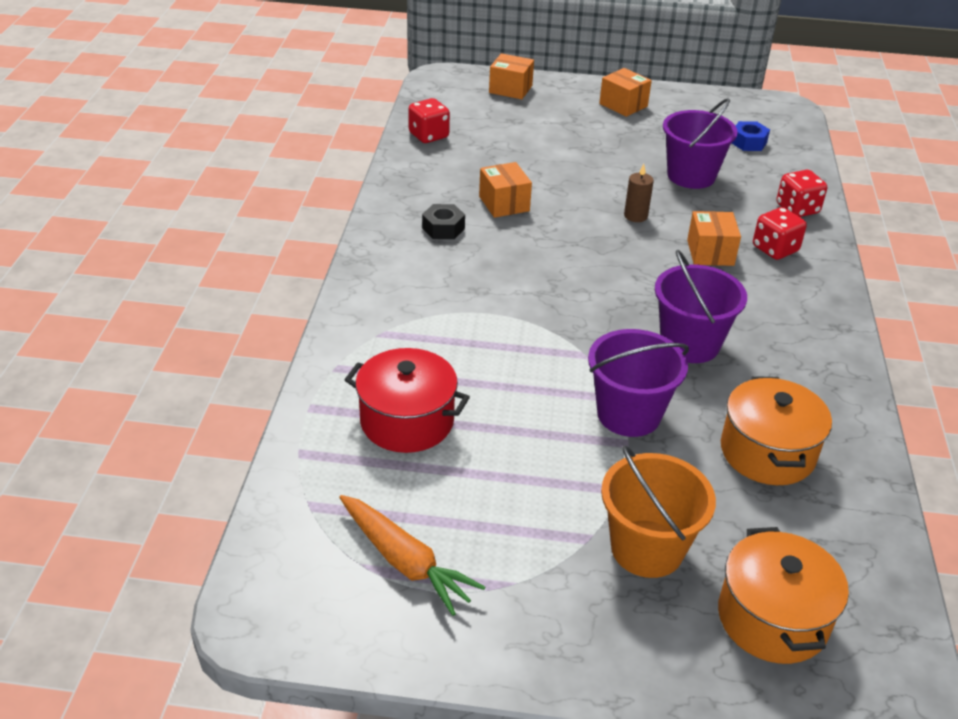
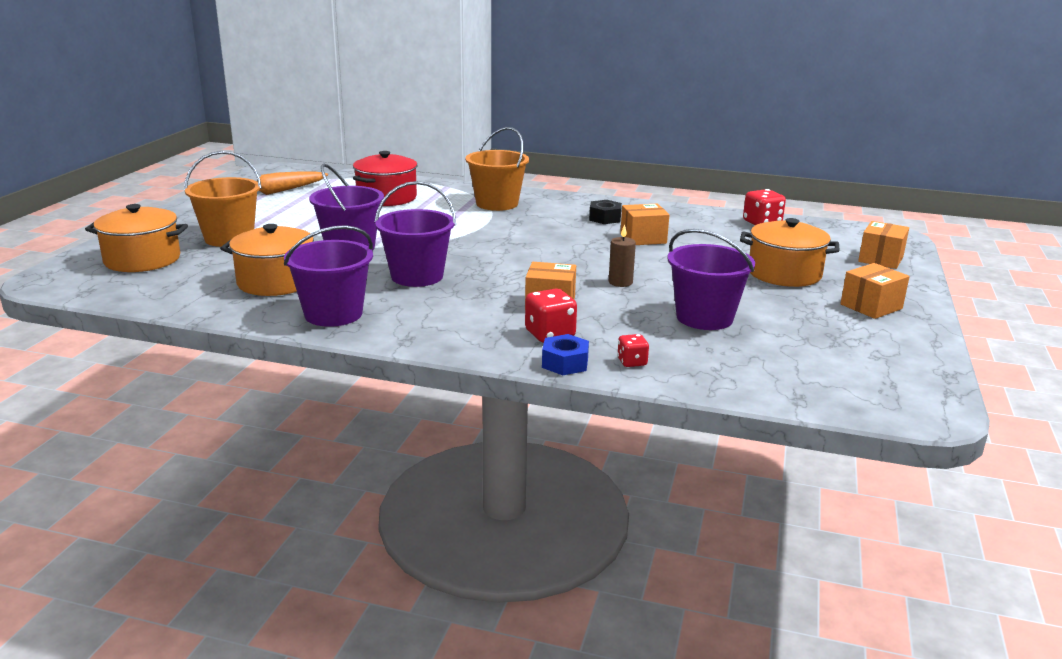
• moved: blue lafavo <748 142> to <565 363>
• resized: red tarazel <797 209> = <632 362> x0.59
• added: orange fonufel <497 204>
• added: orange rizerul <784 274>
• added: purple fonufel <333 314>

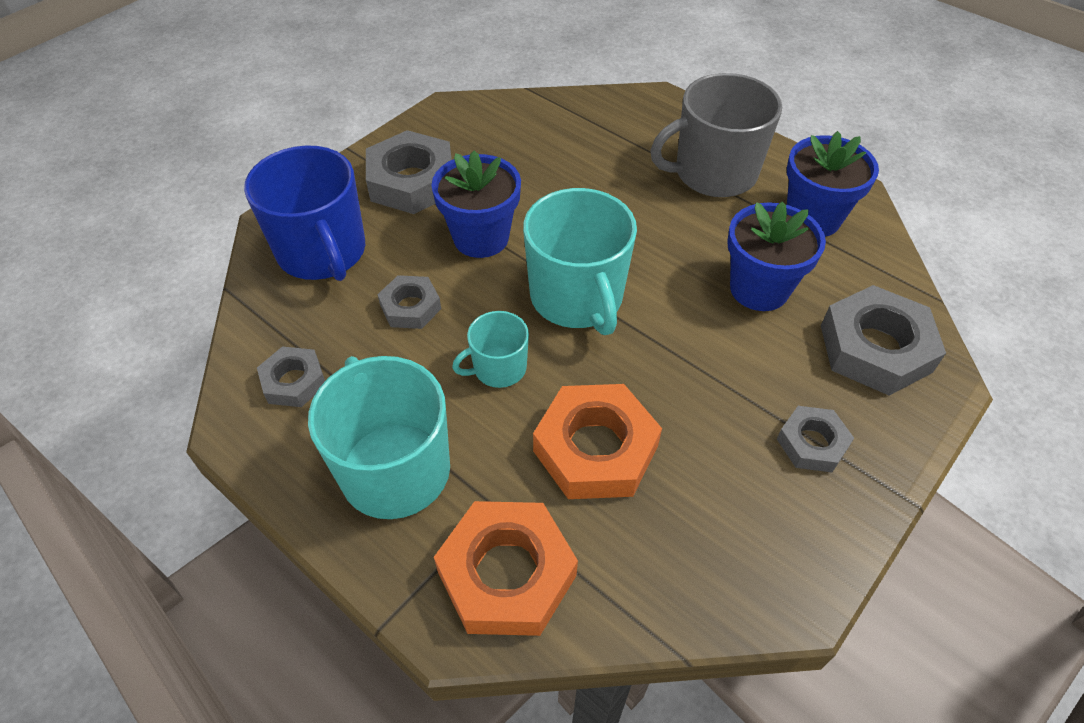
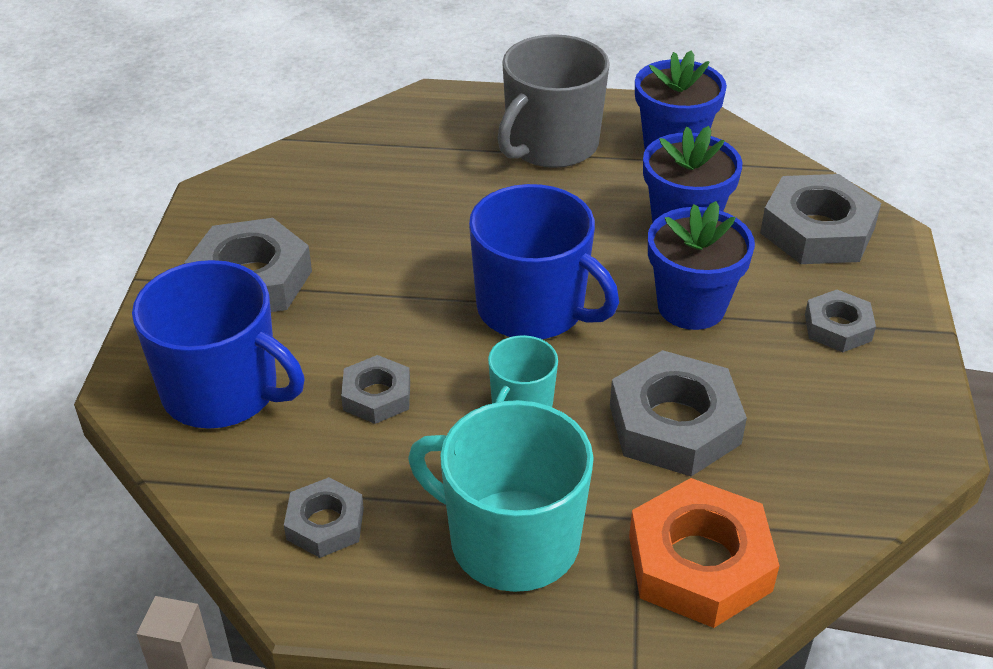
• moved: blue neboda <481 238> to <691 306>
• recoloured: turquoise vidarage <577 298> to blue vidarage <533 309>
• recoloured: orange lafavo <595 449> to grey lafavo <674 424>

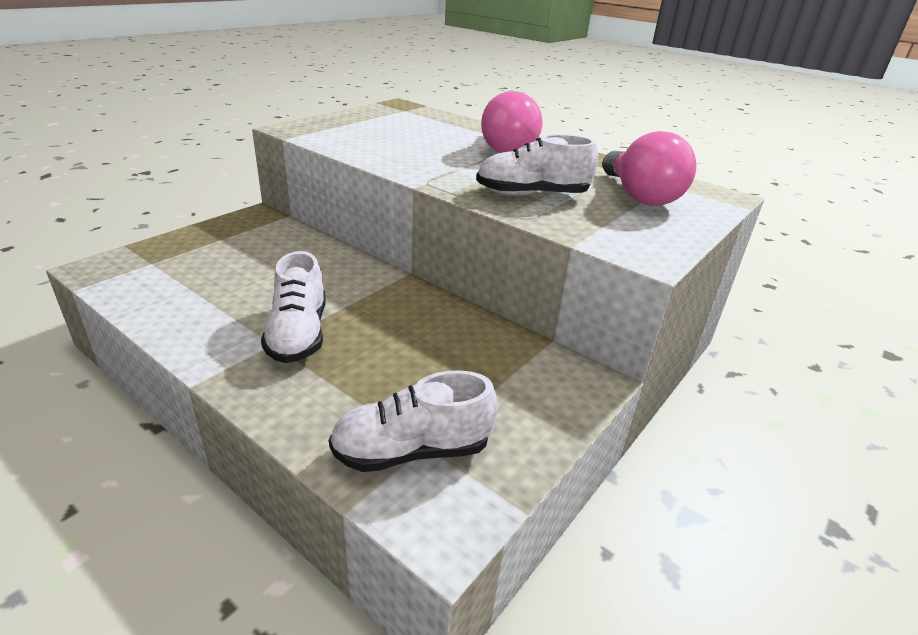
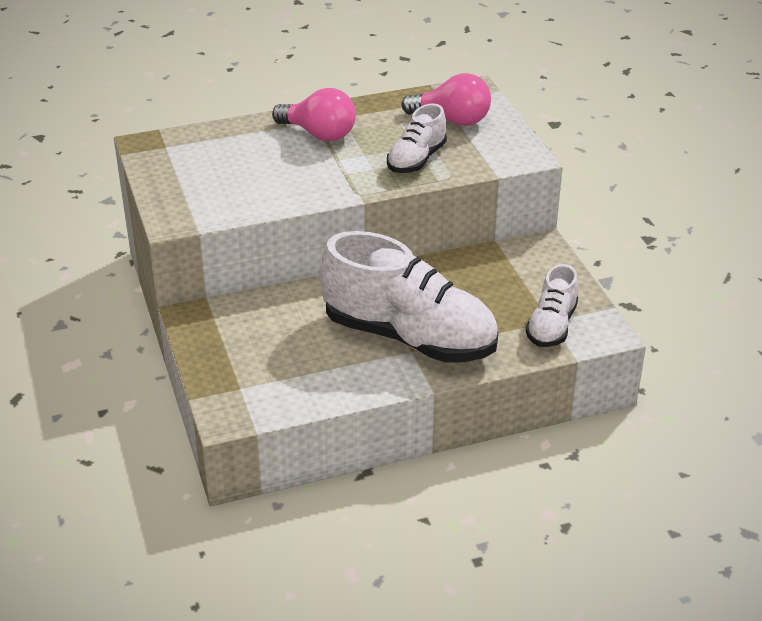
• resized: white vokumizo <298 334> = <409 337> x1.98

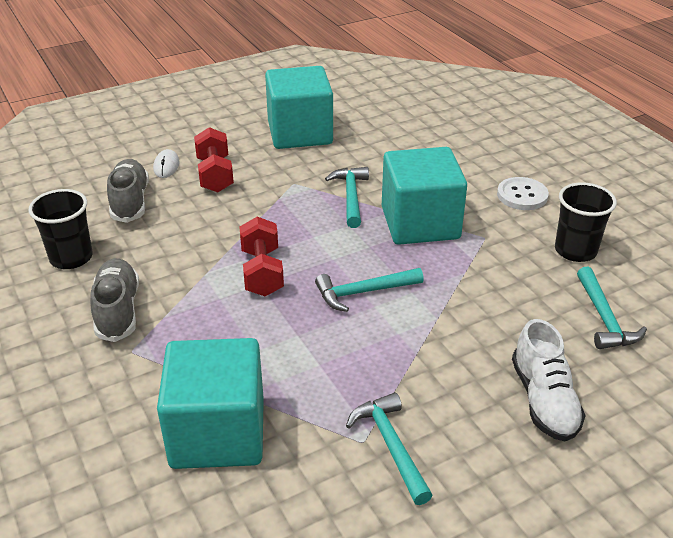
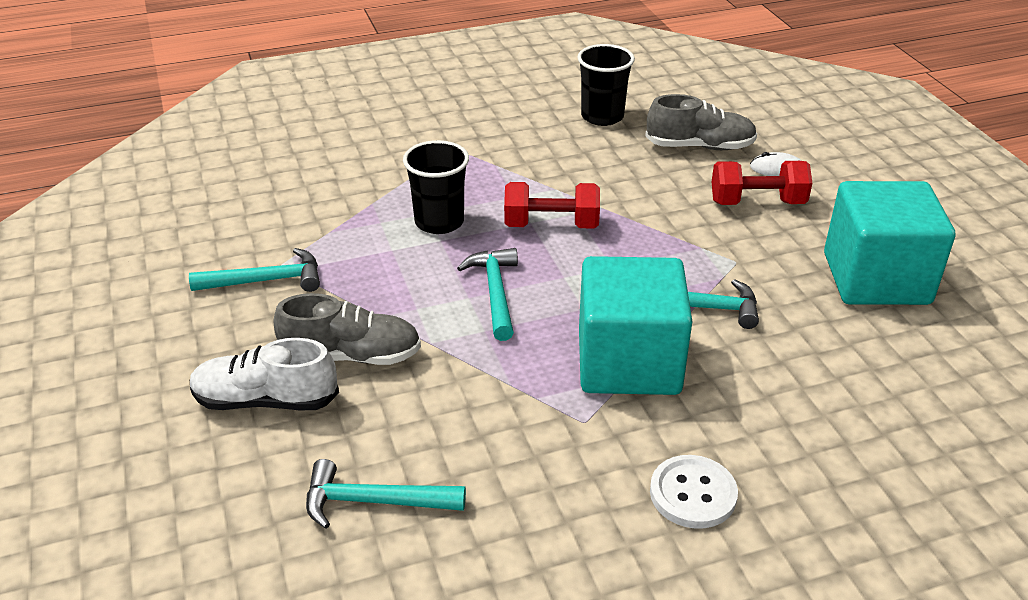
• moved: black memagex <575 251> to <439 222>
• moved: grey vokumizo <118 311> to <351 356>
• removed: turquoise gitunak <218 433>

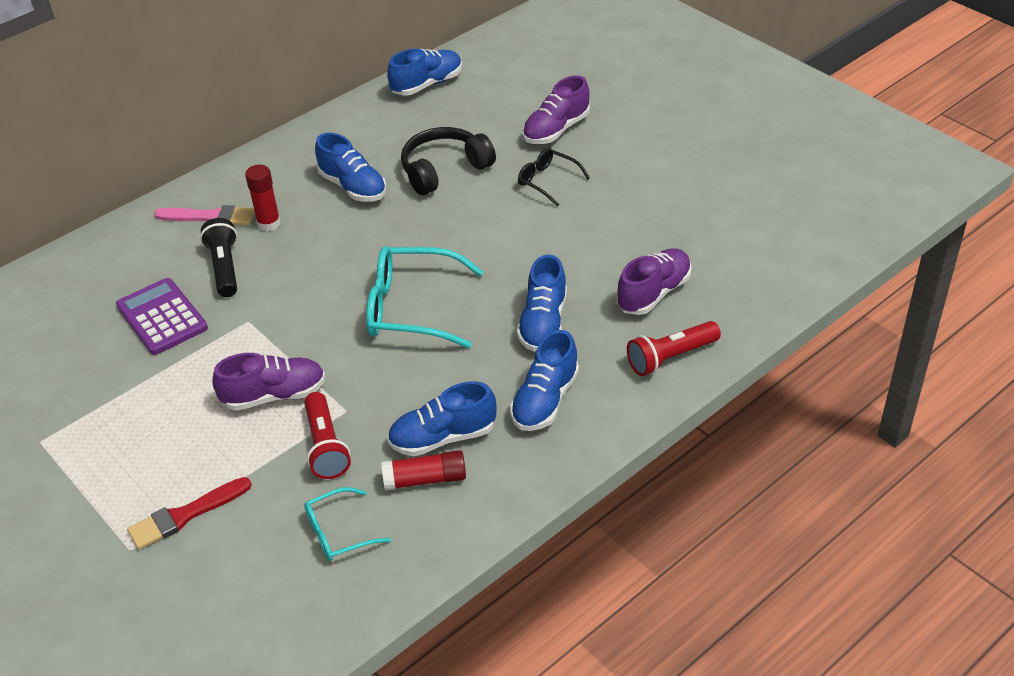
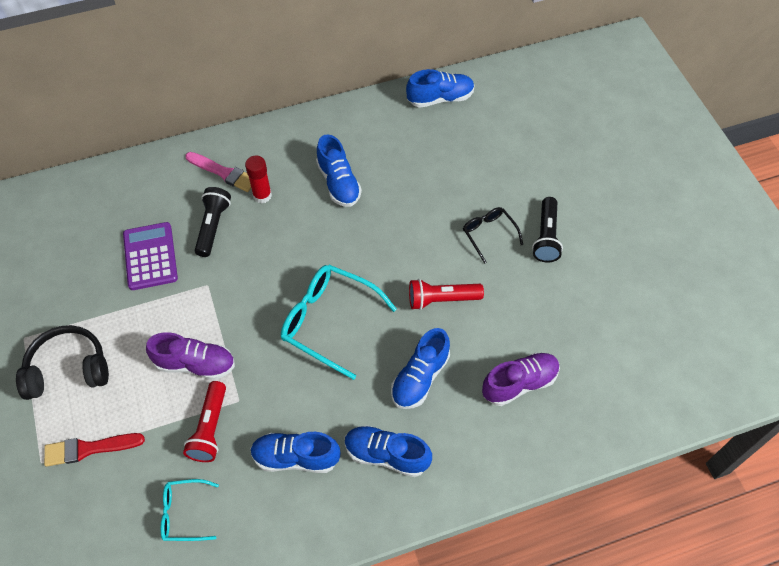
• removed: purple vokumizo <556 130>
• moved: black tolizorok <444 170> to <68 369>
• moved: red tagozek <671 357> to <441 299>
• turned: blue vokumizo <545 400> = <386 455> 60 degrees clockwise
• removed: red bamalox <425 479>
• added: black tagozek <546 237>

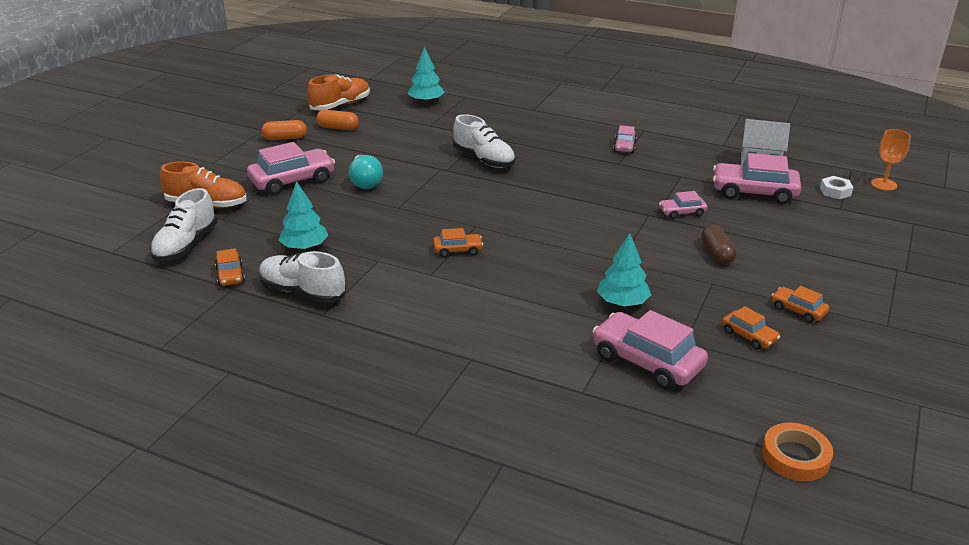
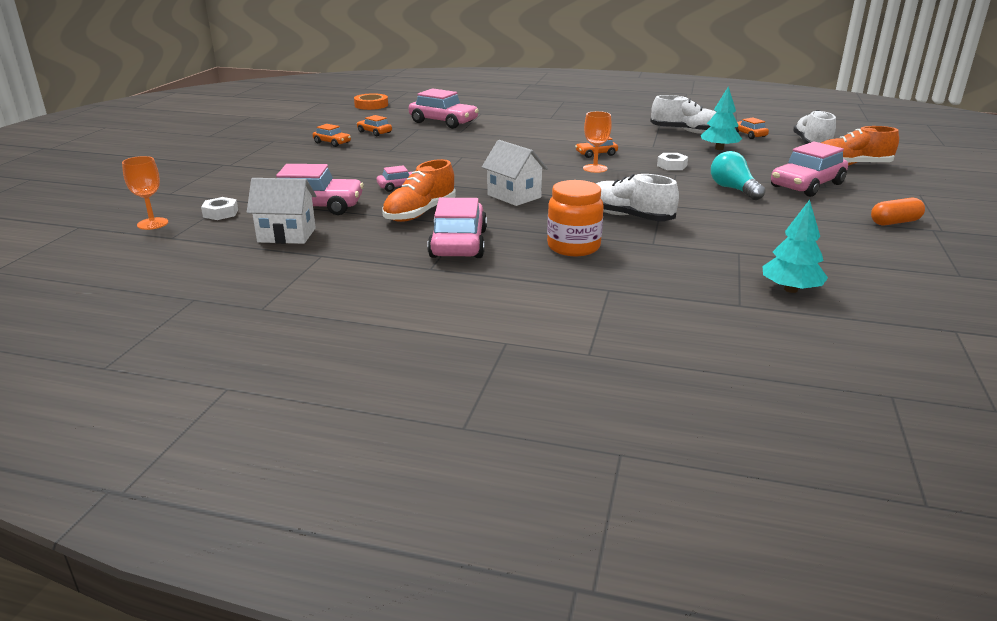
• moved: orange vokumizo <340 105> to <420 213>
• removed: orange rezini <338 128>
• resized: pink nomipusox <624 146> = <458 243> x1.92
• removed: brown rezini <717 253>
• removed: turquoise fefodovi <622 302>
• added: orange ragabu <595 168>
• added: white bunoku <514 196>
• added: white lafavo <672 166>
• added: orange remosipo <573 247>

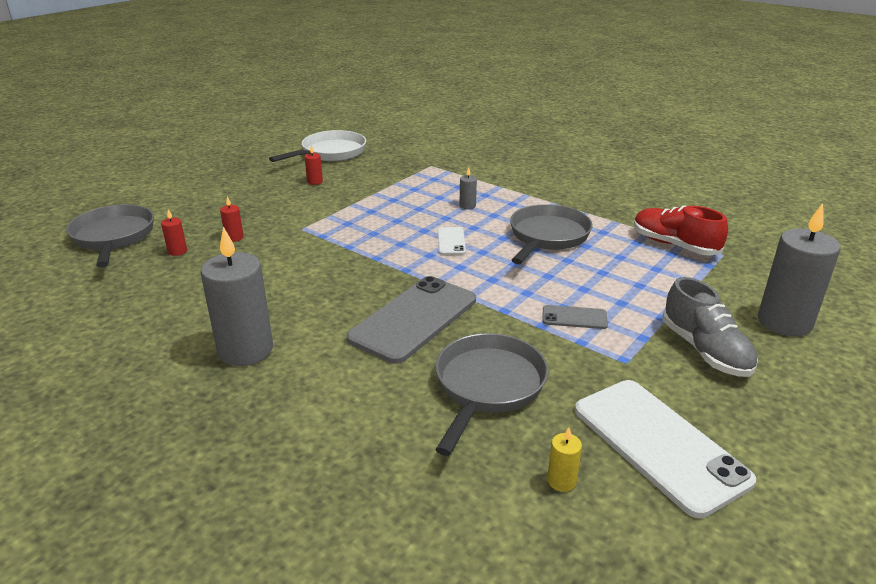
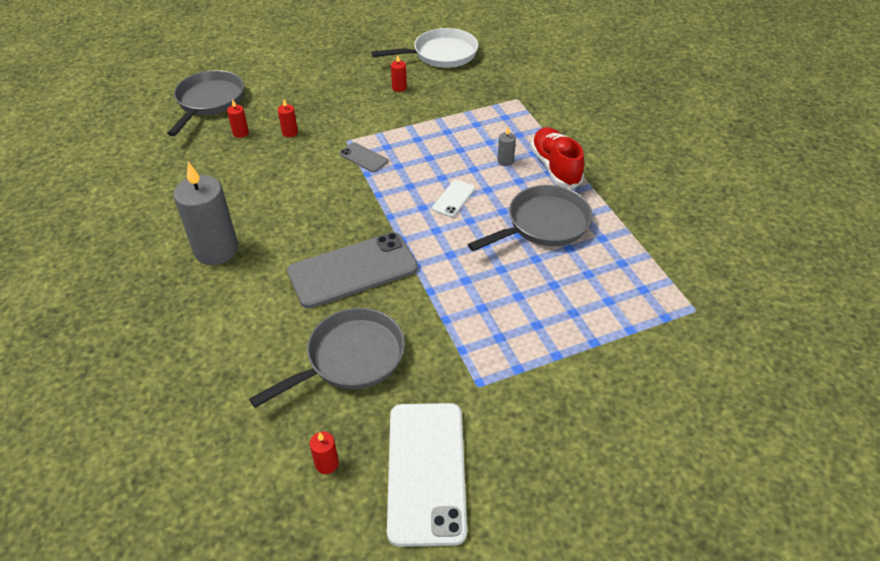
• removed: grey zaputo <784 322>
• moved: red vokumizo <674 245> to <555 167>
• removed: grey vokumizo <705 350>
• moved: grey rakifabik <574 317> to <363 157>
• recoloured: yellow zaputo <561 481> to red zaputo <327 464>

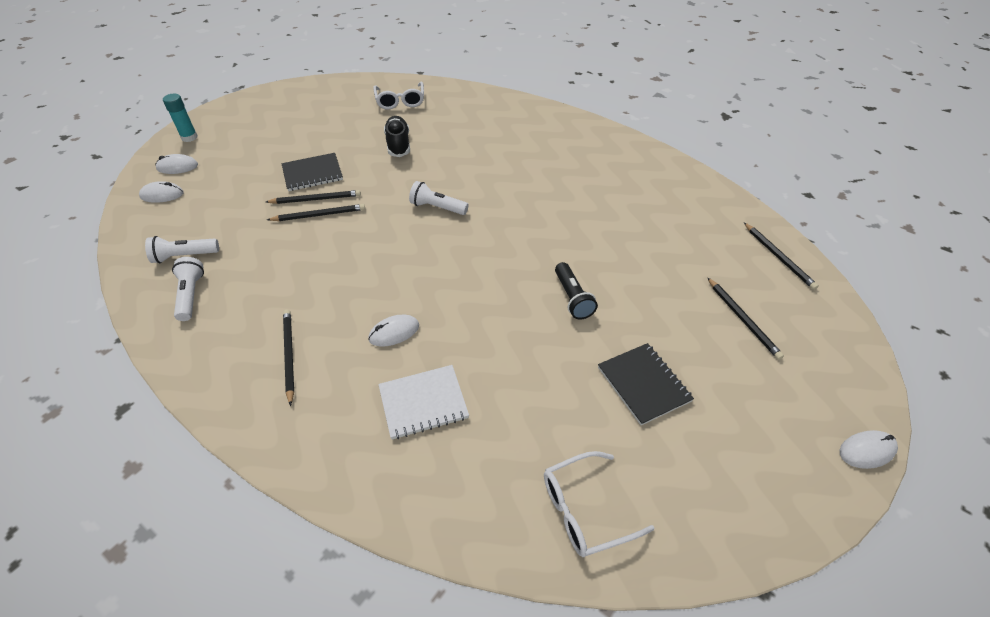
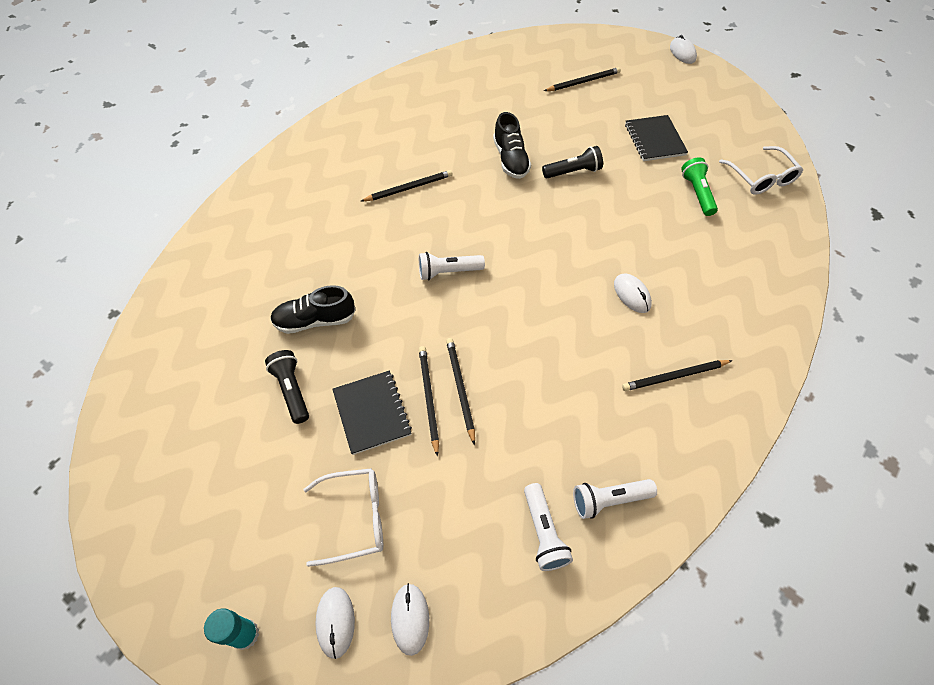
• moved: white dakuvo <400 101> to <356 518>
• turned: white tagozek <437 207> = <448 272> 60 degrees clockwise
• moved: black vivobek <778 257> to <409 188>
• turned: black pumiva <643 384> = <654 140> 75 degrees counterclockwise
• removed: white pumiva <423 403>
• added: black vokumizo <510 159>
• added: green tagozek <697 193>
• added: black tagozek <292 390>

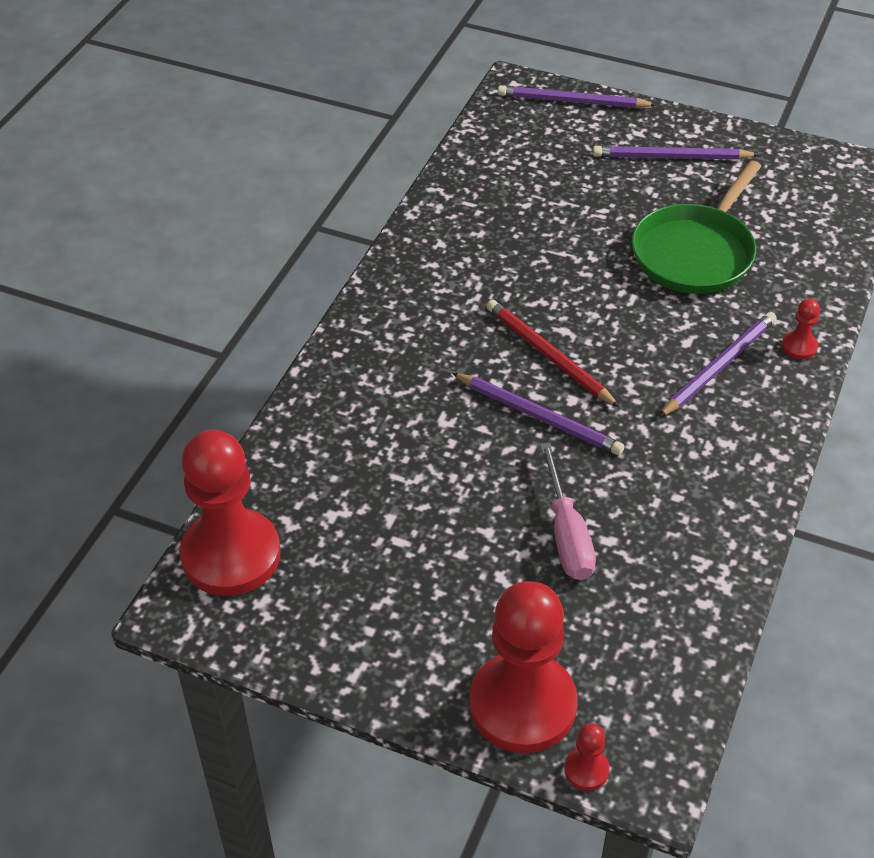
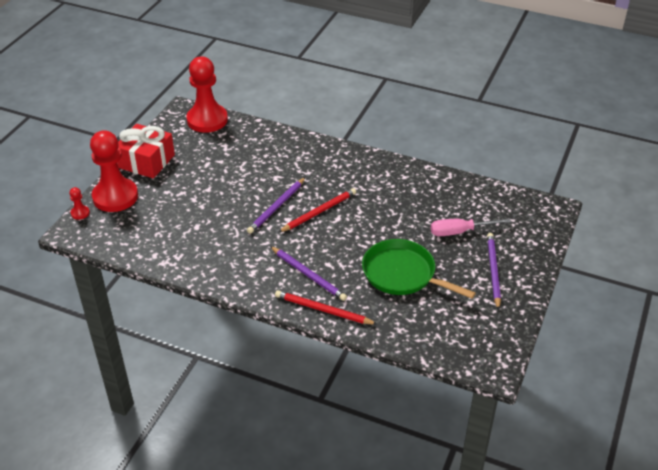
• removed: purple vivobek <572 101>
• replaced: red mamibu <799 346> to red vivobek <323 310>
• moved: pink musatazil <567 534> to <460 232>
• added: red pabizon <146 161>

